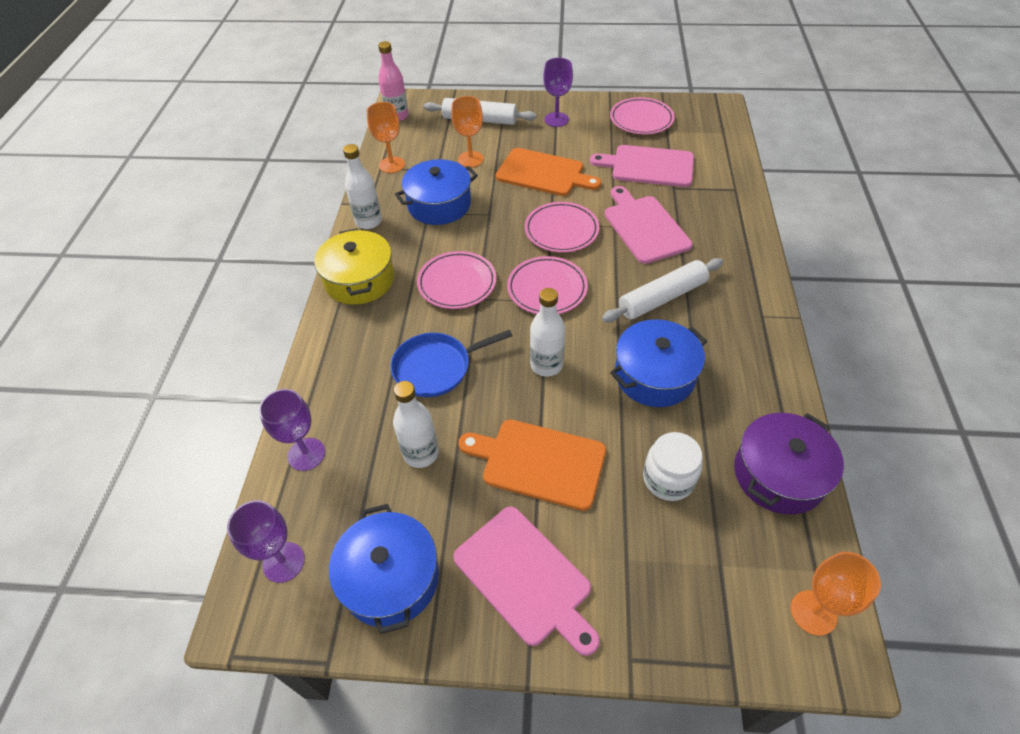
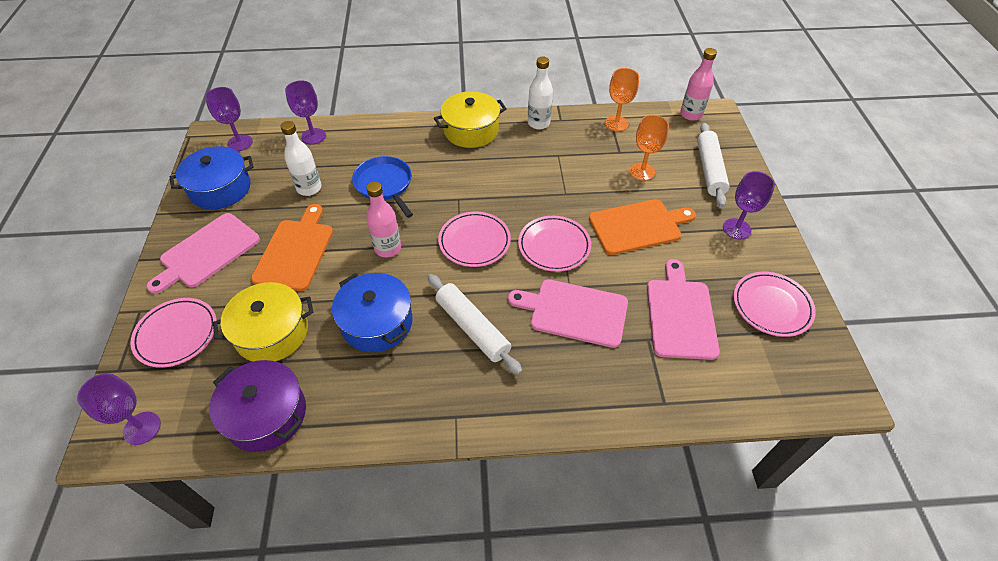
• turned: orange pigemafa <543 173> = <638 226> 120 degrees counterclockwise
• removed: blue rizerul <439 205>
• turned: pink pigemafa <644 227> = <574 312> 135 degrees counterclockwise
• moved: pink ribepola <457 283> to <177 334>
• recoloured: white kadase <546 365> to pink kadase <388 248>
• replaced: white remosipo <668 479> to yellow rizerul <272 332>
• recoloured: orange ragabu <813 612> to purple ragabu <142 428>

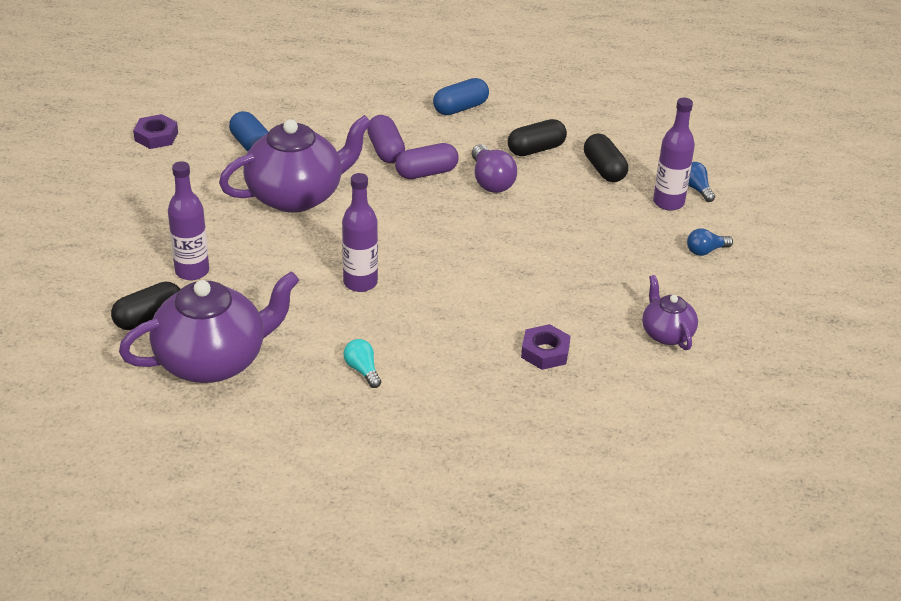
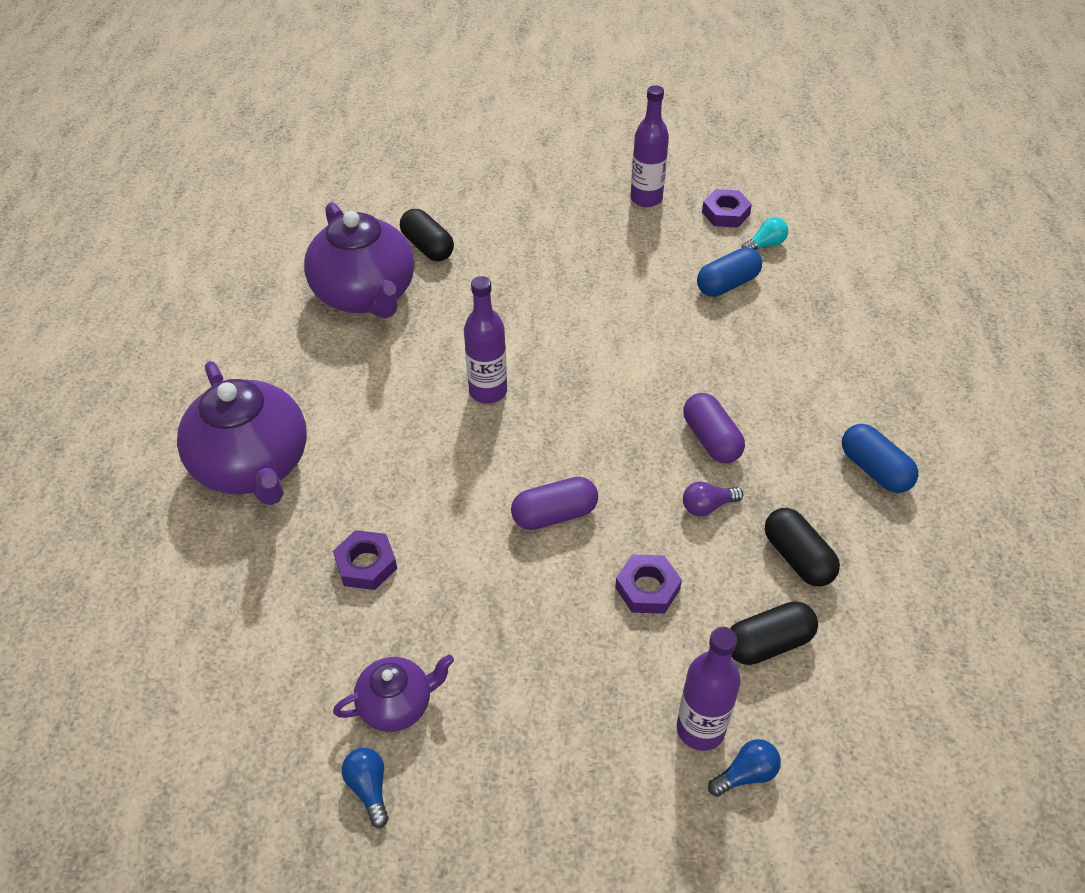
• moved: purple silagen <296 195> to <253 466>
• moved: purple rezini <385 150> to <554 514>
• resized: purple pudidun <491 181> = <707 506> x0.61
• moved: purple kadase <192 271> to <646 199>
• moved: blue pudidun <705 251> to <369 788>
• moved: turquoise pudidun <362 370> to <765 245>
• added: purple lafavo <647 588>

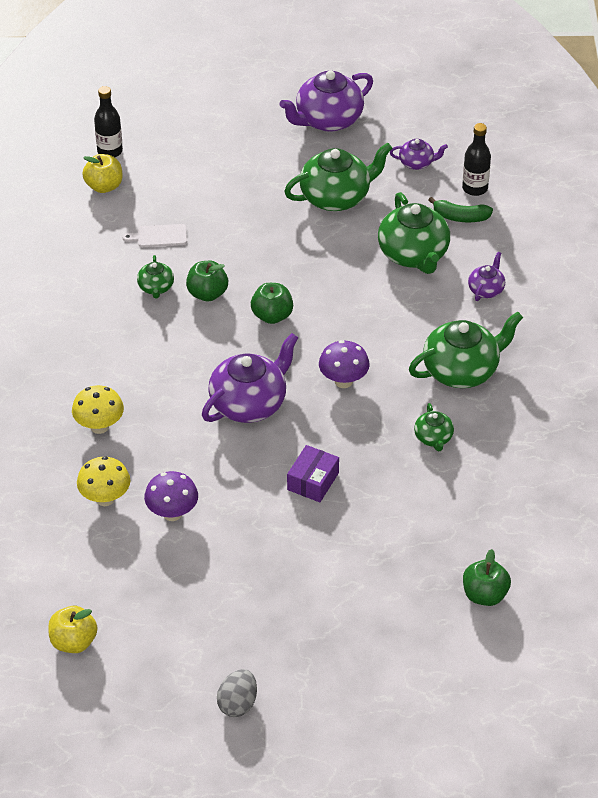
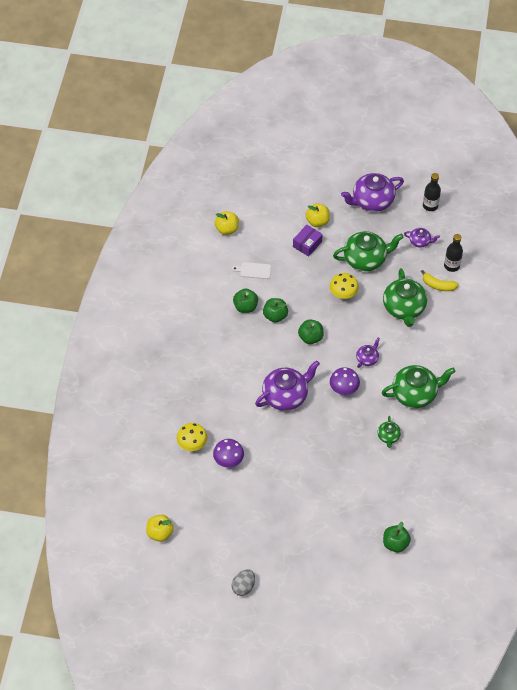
• moved: black kadase <110 151> to <430 206>
• recoloured: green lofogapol <460 217> to yellow lofogapol <438 285>
• moved: purple silagen <486 289> to <367 358>
• replaced: green silagen <156 288> to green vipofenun <245 307>
• moved: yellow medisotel <99 426> to <343 294>
• moved: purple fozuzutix <313 481> to <307 244>
• added: yellow vipofenun <317 221>

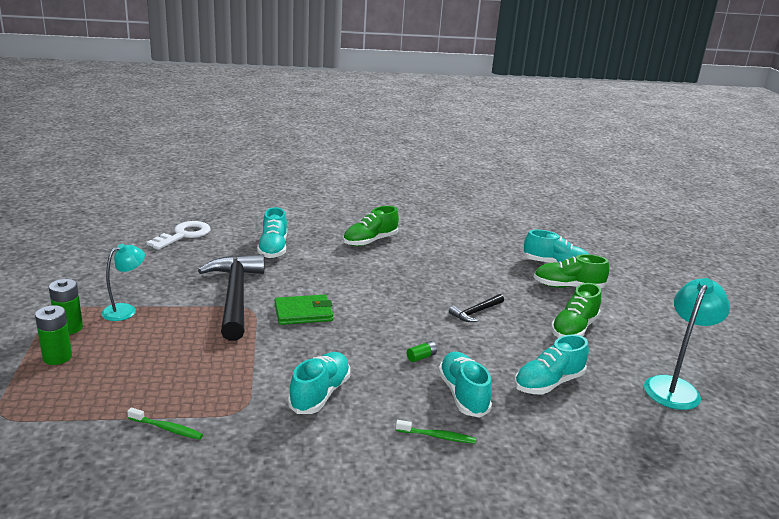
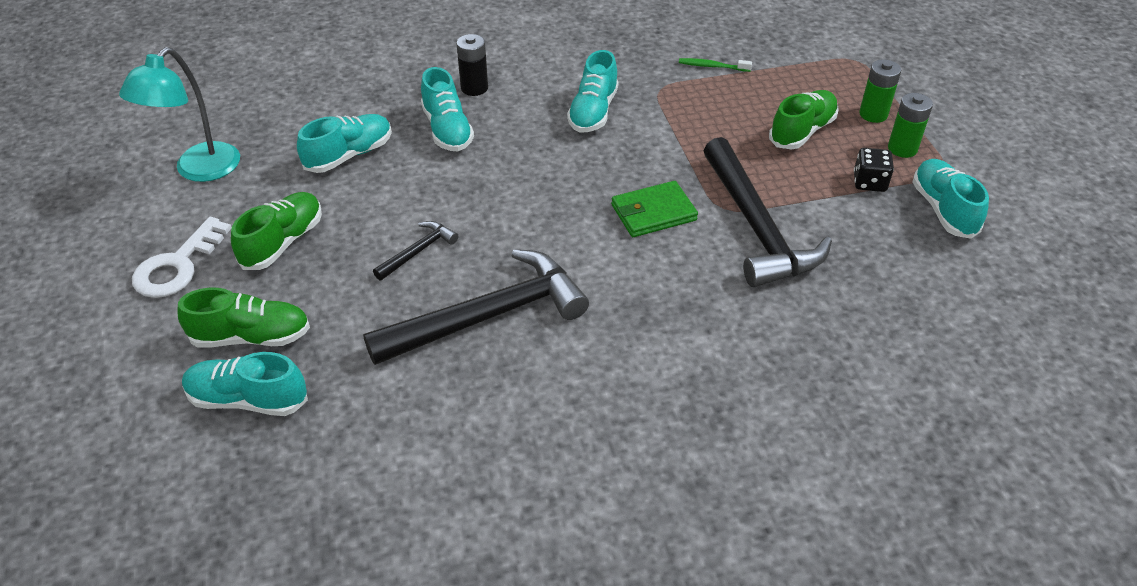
• moved: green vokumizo <370 241> to <802 131>
• moved: turquoise vokumizo <273 249> to <943 209>
• moved: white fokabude <184 235> to <177 266>
• replaced: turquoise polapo <125 310> to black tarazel <869 182>
• removed: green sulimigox <421 357>
• replaced: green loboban <437 436> to black sulimigox <474 88>
• added: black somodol <489 316>

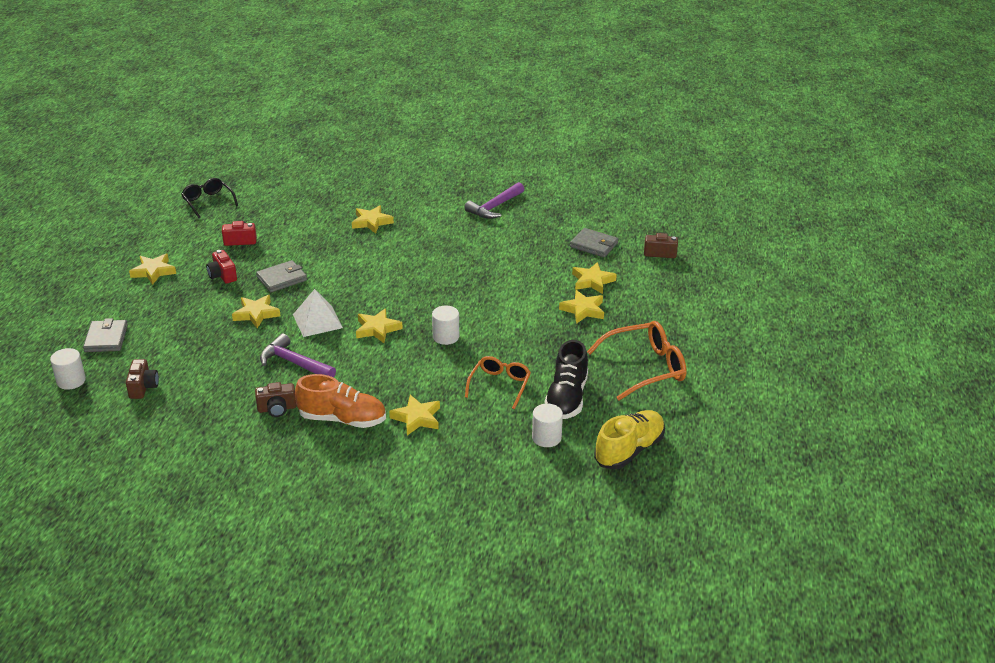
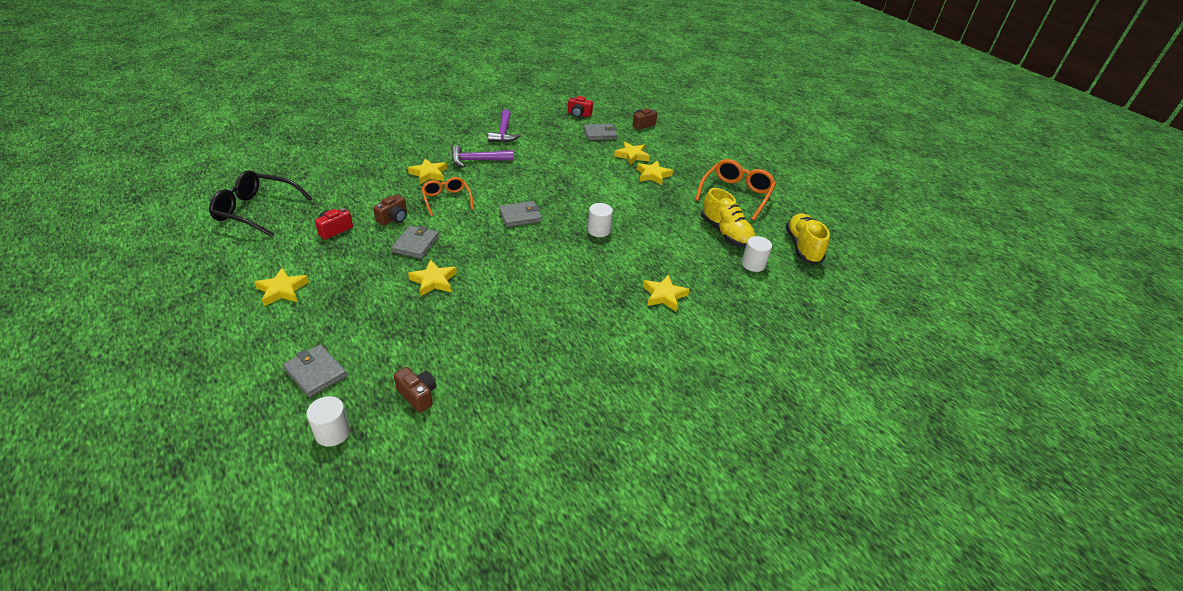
• resized: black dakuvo <208 202> = <257 211> x1.56
• moved: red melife <222 275> to <579 114>
• removed: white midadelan <317 321>
• removed: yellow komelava <377 329>
• moved: purple somodol <294 363> to <477 161>
• recoloured: black vokumizo <566 398> to yellow vokumizo <725 233>
• moved: orange dakuvo <499 386> to <447 200>
• removed: orange vokumizo <342 419>
• moved: brown melife <277 409> to <393 218>
• added: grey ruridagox <520 216>

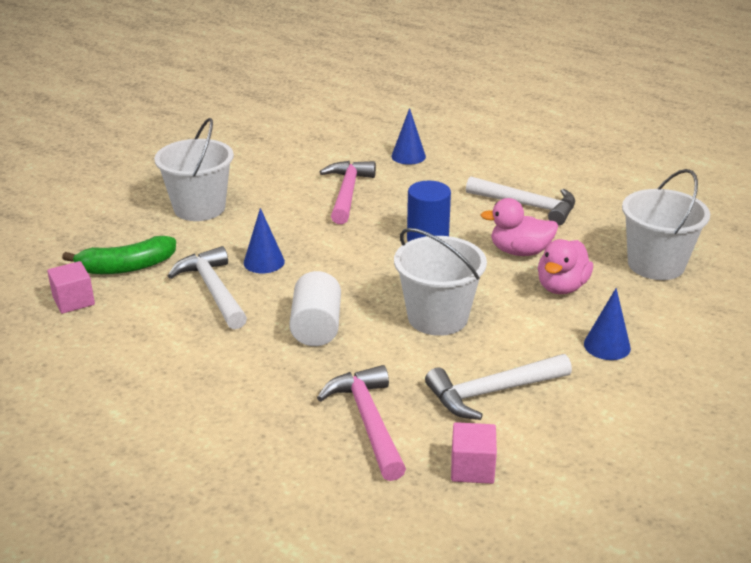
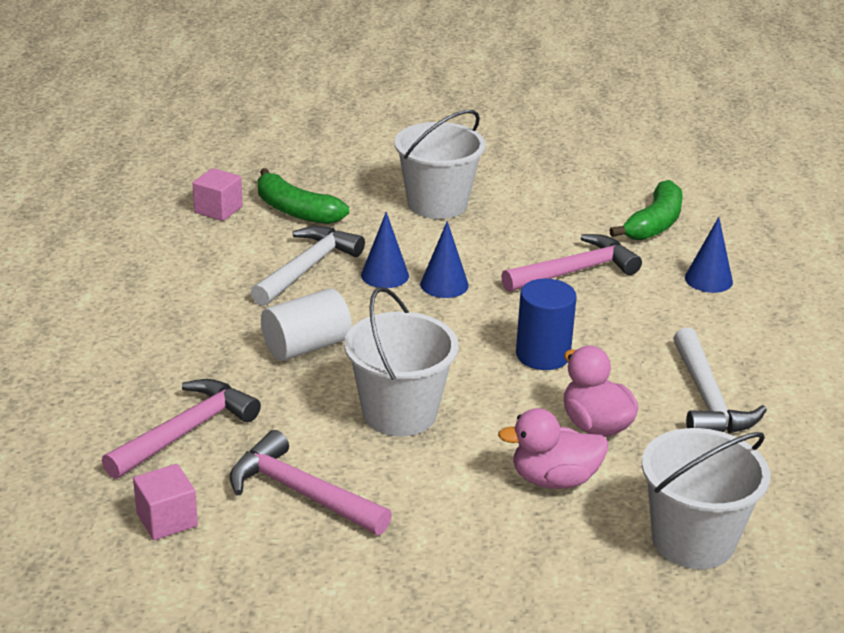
• moved: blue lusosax <607 346> to <444 284>
• recoloured: white somodol <492 392> to pink somodol <300 493>
• added: green lofogapol <654 224>

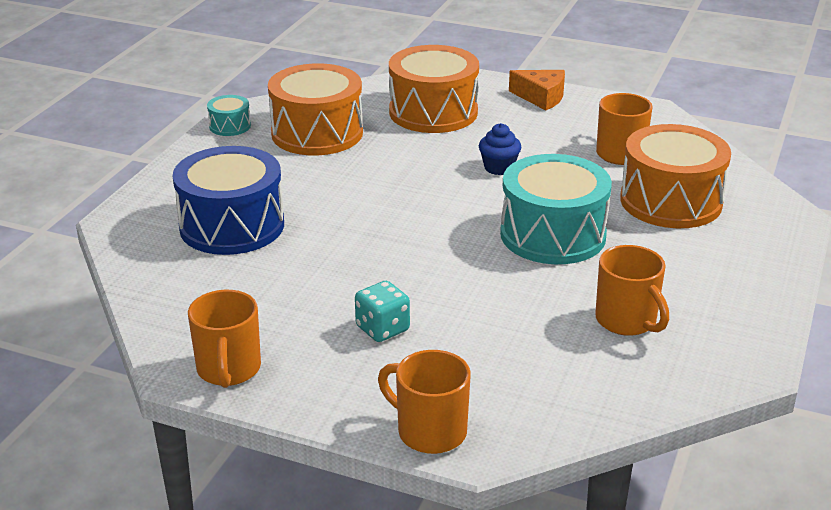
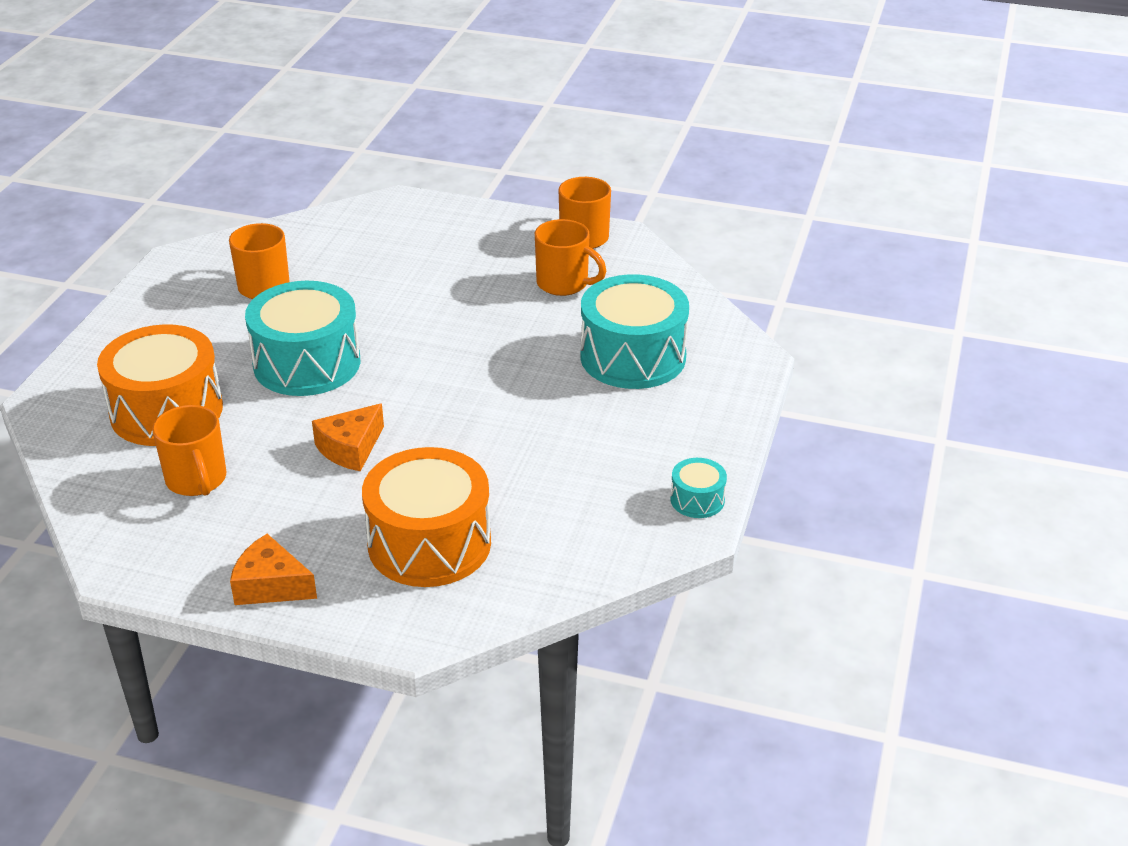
• removed: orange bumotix <317 133>
• replaced: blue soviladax <499 168> to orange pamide <350 448>
• recoloured: blue bumotix <232 226> to turquoise bumotix <633 357>
• removed: turquoise tarazel <382 329>
• moved: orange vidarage <429 431> to <564 284>

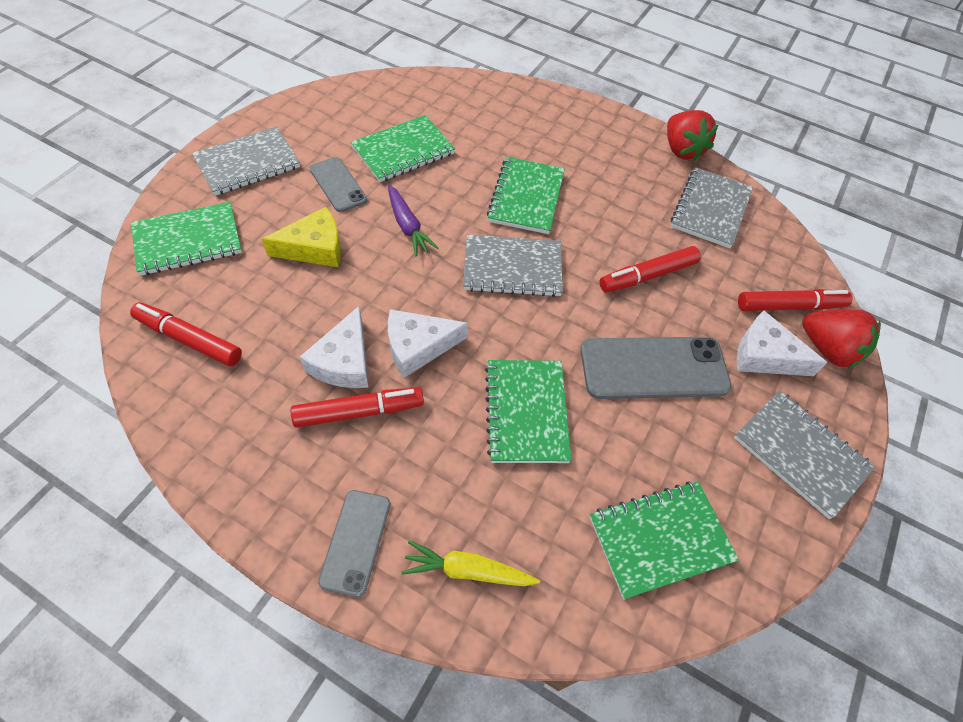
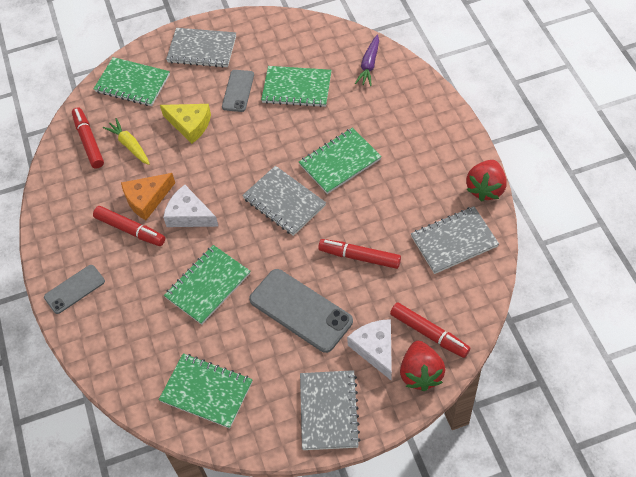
• moved: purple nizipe <408 226> to <369 65>
• recoloured: white pamide <344 361> to orange pamide <147 199>
• moved: yellow nizipe <467 570> to <129 145>

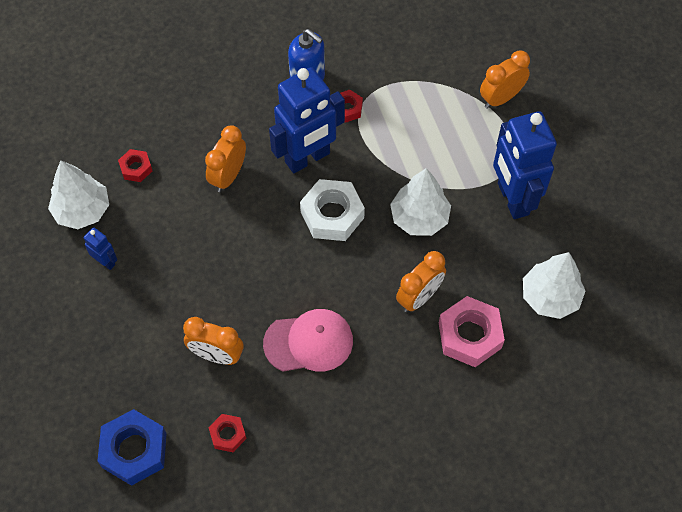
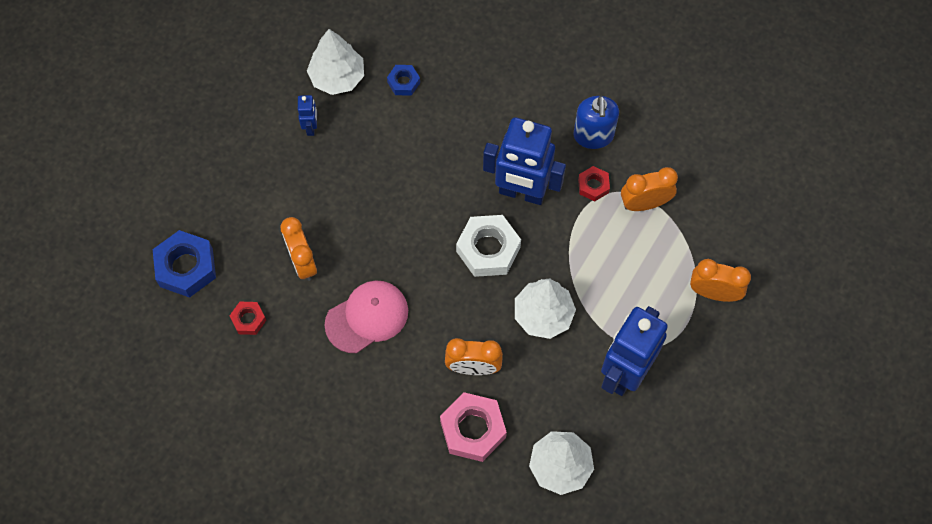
• moved: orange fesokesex <228 176> to <644 203>
• recoloured: red lafavo <136 168> to blue lafavo <403 82>
• turned: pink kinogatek <309 342> = <367 317> 75 degrees counterclockwise

